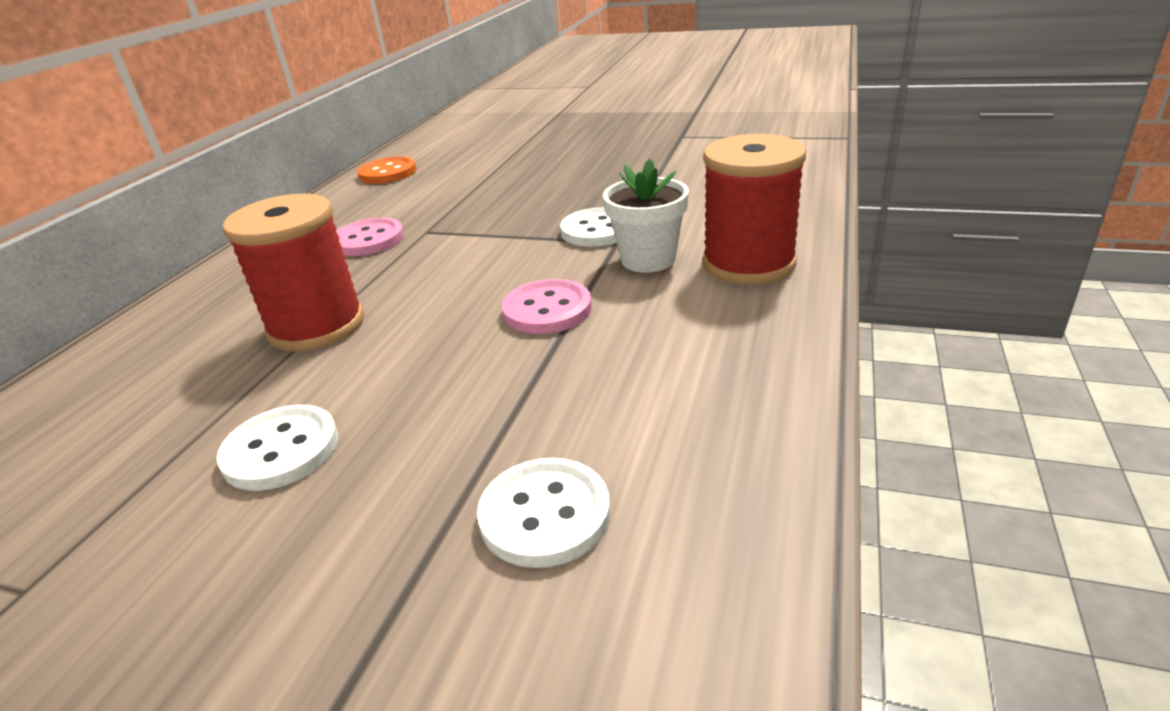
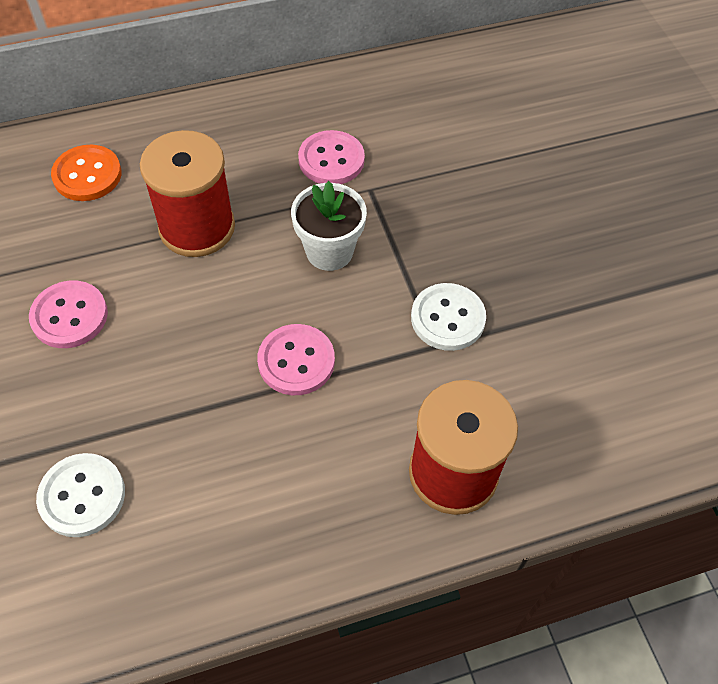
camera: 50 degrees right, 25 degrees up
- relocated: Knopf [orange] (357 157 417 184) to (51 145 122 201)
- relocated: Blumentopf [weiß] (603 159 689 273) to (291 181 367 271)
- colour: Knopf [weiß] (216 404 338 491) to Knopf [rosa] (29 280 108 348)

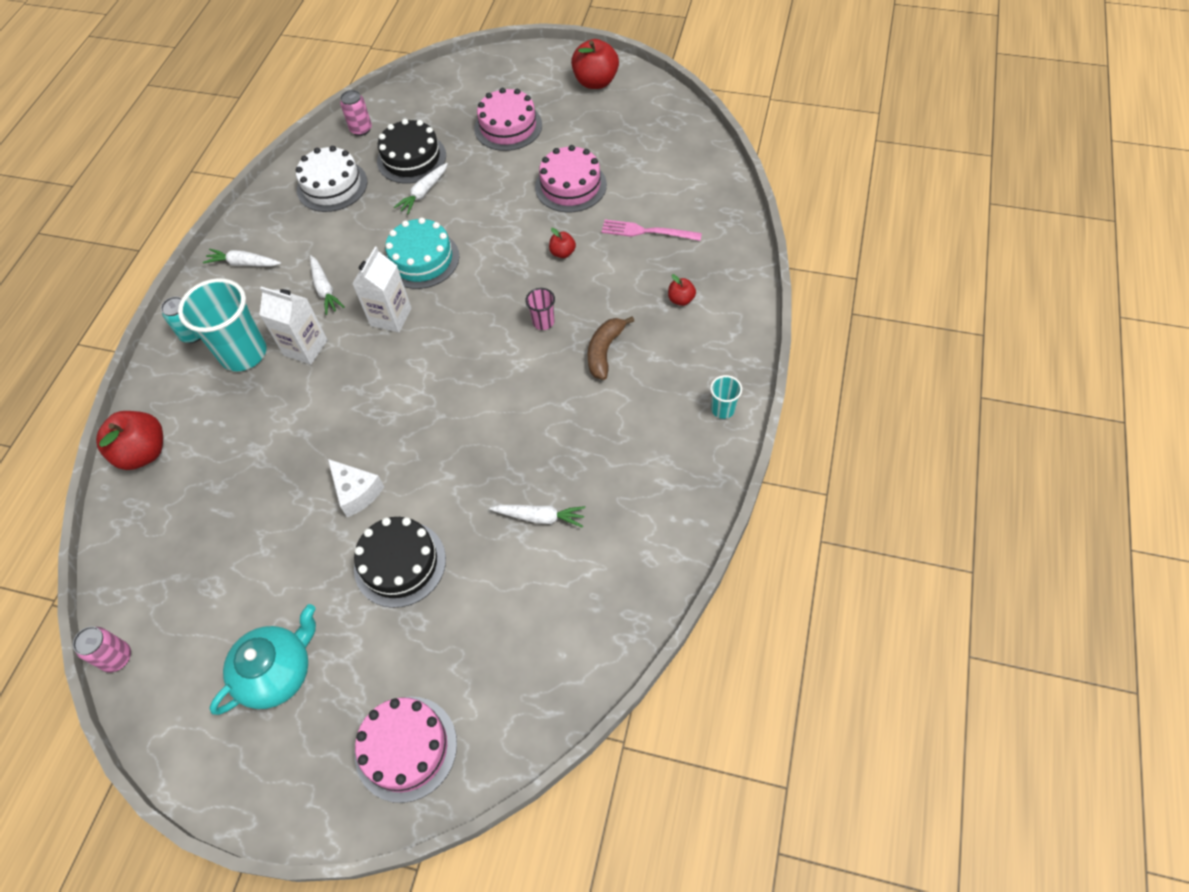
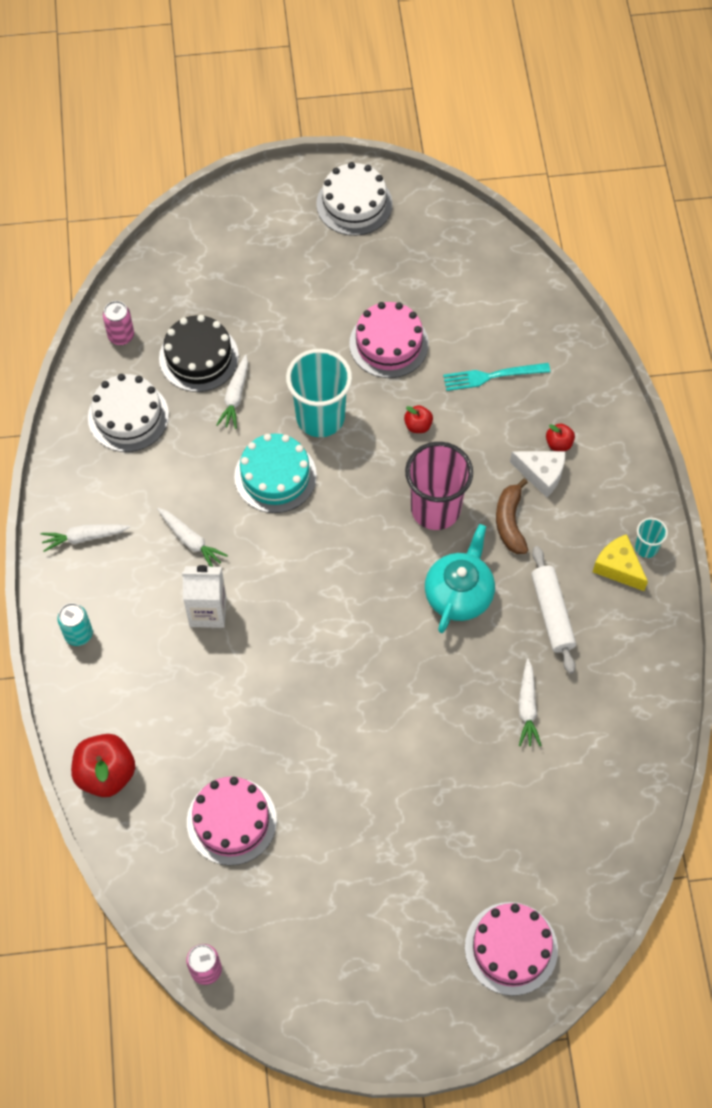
camera: 25 degrees left, 5 degrees up
- missing: Getränkekarton [weiß] (352 247 412 332)
- missing: Kuchen [schwarz] (354 517 446 608)
- appeared: Nudelholz [weiß] (531 546 576 674)
- appeared: Käse [gelb] (593 534 648 591)
- relocated: Becher [türkis] (178 278 267 371) to (286 349 352 437)
- relocated: Teekanne [türkis] (210 604 316 715) to (425 524 495 633)
- relocated: Käse [weiß] (328 459 384 517) to (510 451 565 498)
- relocated: Kuchen [rosa] (474 88 542 151) to (187 777 277 865)
- exchanged: Apfel [rot] (571 39 619 89) to Kuchen [weiß] (316 162 393 236)
- colour: Gabel [rosa] (601 220 702 241) to Gabel [türkis] (443 363 550 391)
- spun: Karotte [weiß] (490 505 586 528) = (519 659 542 746) 105 degrees clockwise
- size: Becher [rosa] (525 288 555 330) = (405 442 473 530) x2.16

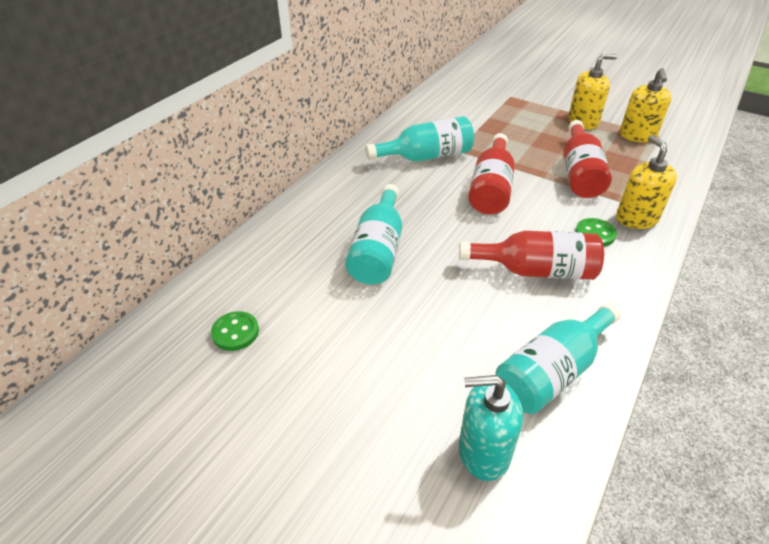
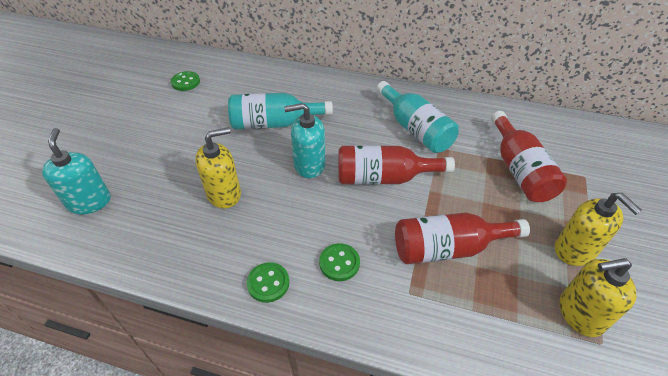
camera: 75 degrees right, 5 degrees up
- missing: Flasche [türkis] (495 302 622 414)
- appeared: Knopf [grün] (247 262 289 303)
- appeared: Seifenspender [türkis] (284 103 325 178)
- relocated: Flasche [rot] (459 231 604 280) to (491 111 567 202)
- relocated: Seifenspender [gelb] (616 135 677 229) to (195 127 241 209)

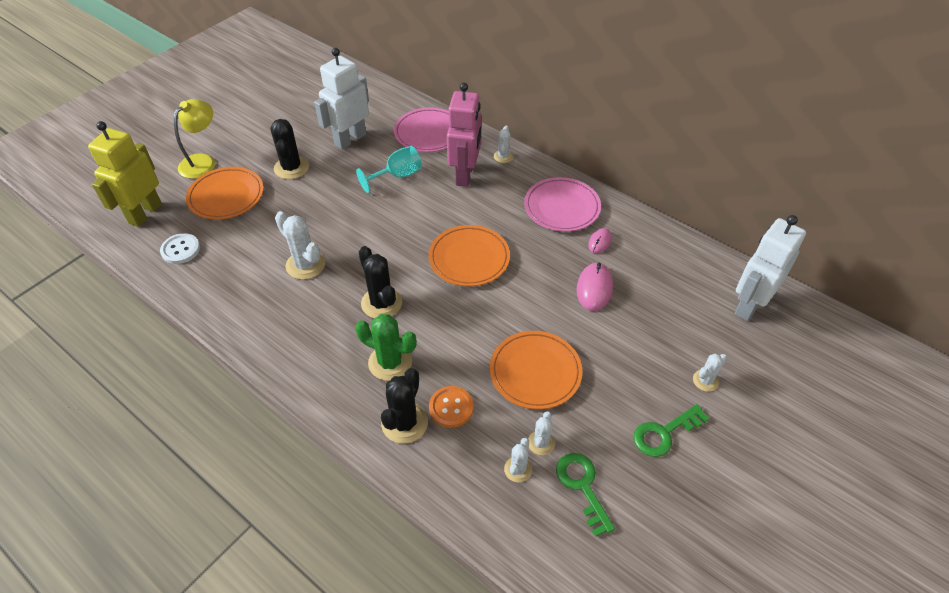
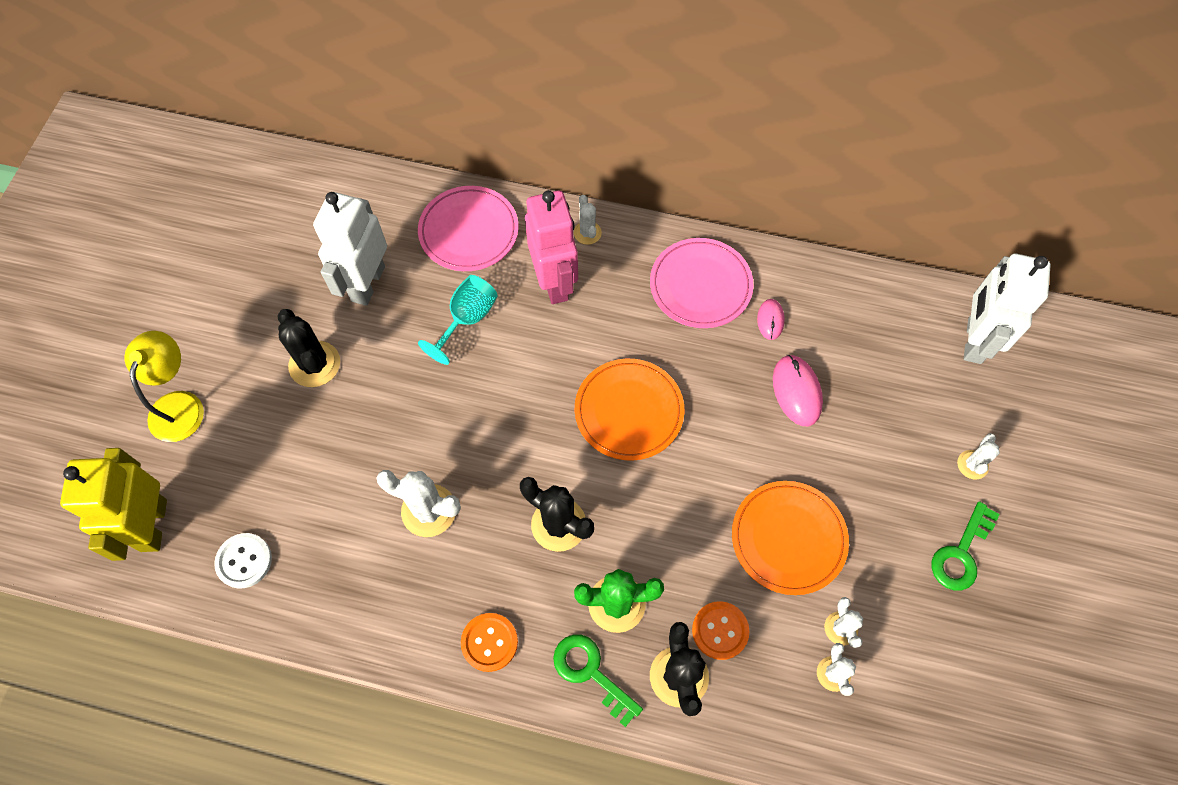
camera: 25 degrees left, 15 degrees up
- missing: Teller [orange] (186 167 263 220)
- appeared: Knopf [orange] (461 613 518 672)
- relocated: Schlüssel [grün] (556 453 615 537) to (553 635 643 727)

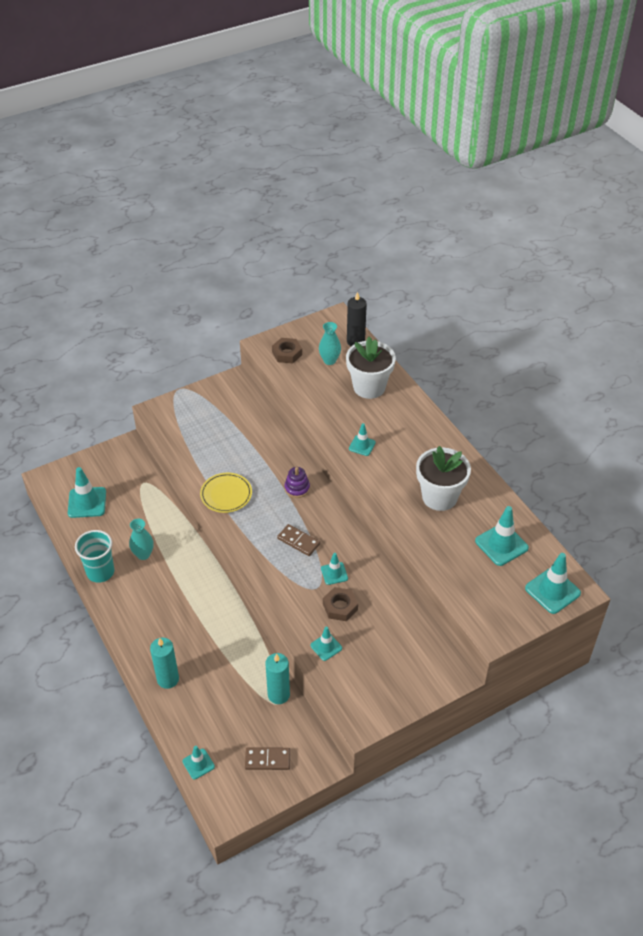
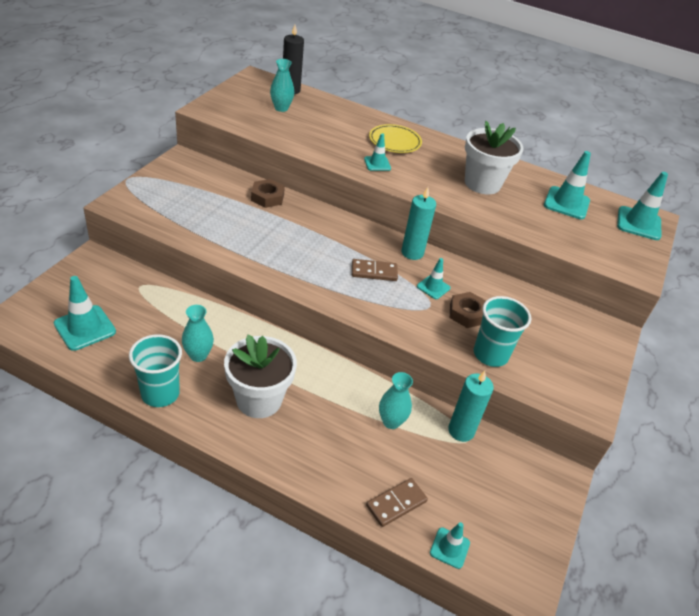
camera: 40 degrees left, 5 degrees down
- missing: Stapelspielzeug [lila] (284 467 310 498)
- appeared: Vase [türkis] (379 372 413 429)
- relocated: Kerze [türkis] (150 637 179 689) to (401 187 436 260)
- relocated: Teller [gelb] (200 473 252 513) to (369 124 422 153)
- relocated: Dominostein [braun] (245 748 290 770) to (366 478 428 527)
- relocated: Sechskantmutter [braun] (272 338 302 363) to (251 179 285 208)
- relocated: Blumentopf [weiß] (346 337 396 399) to (224 335 297 418)
- exchanged: Leitkegel [türkis] (310 627 342 661) to Becher [türkis] (474 296 531 367)

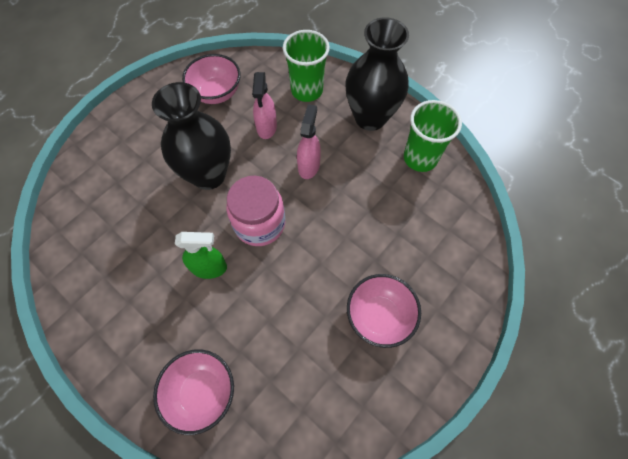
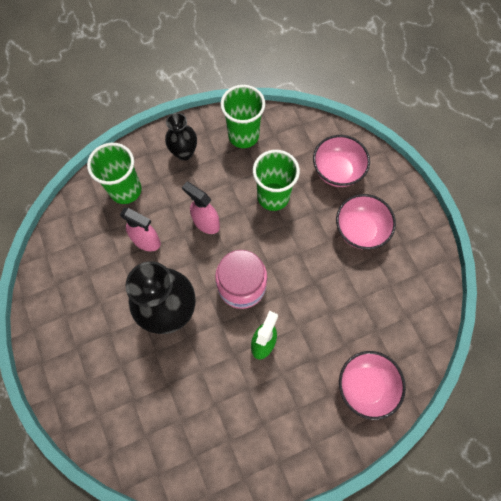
camera: 65 degrees left, 5 degrees up
- appeared: Becher [grün] (253 150 300 211)
- relocated: Schüssel [rosa] (182 54 241 104) to (313 135 370 187)
- size: Vase [schwarz] (346 17 409 131) = (165 113 197 161) x0.56

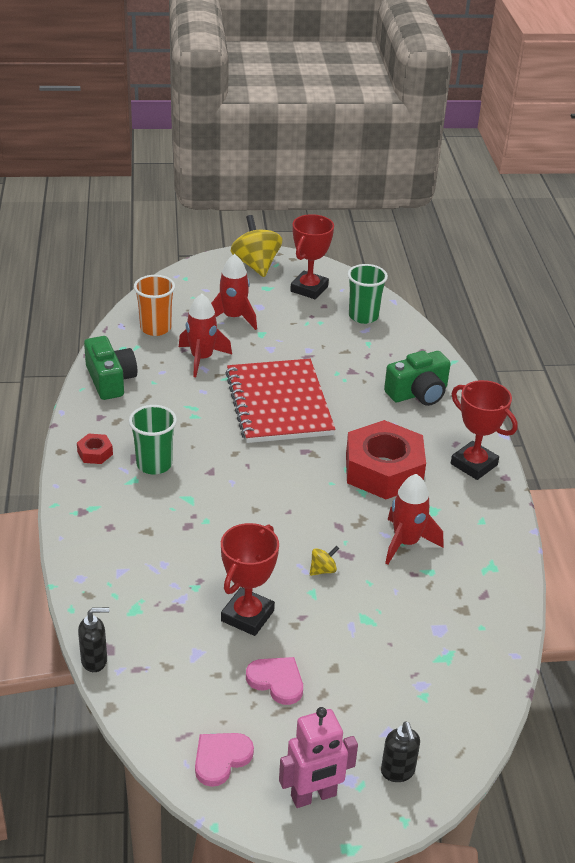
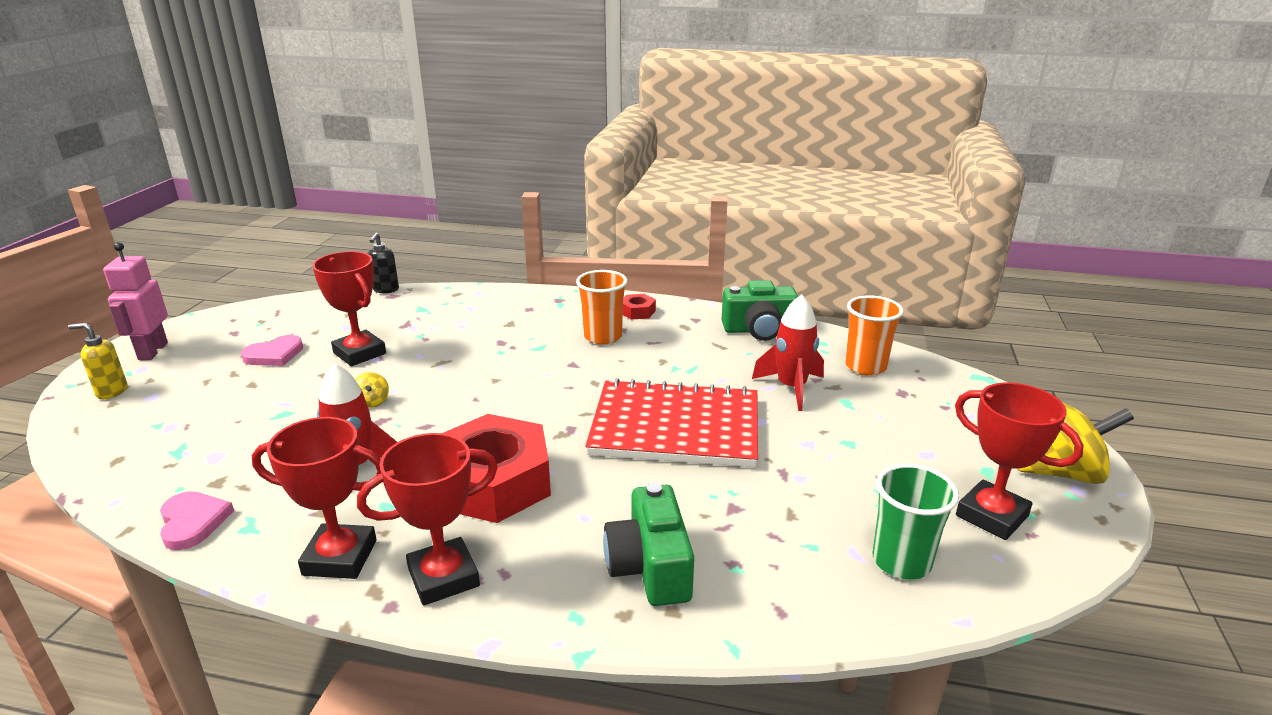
camera: 110 degrees right, 10 degrees down
- missing: Rakete [rot] (211 254 257 330)
- appeared: Pokal [rot] (252 417 381 579)
- relocated: Herz [rosa] (195 733 254 787) to (160 491 234 550)
- colour: Becher [grün] (129 405 177 475) to Becher [orange] (576 270 628 345)
- colour: Seifenspender [schwarz] (381 721 420 782) to Seifenspender [gelb] (68 323 128 399)

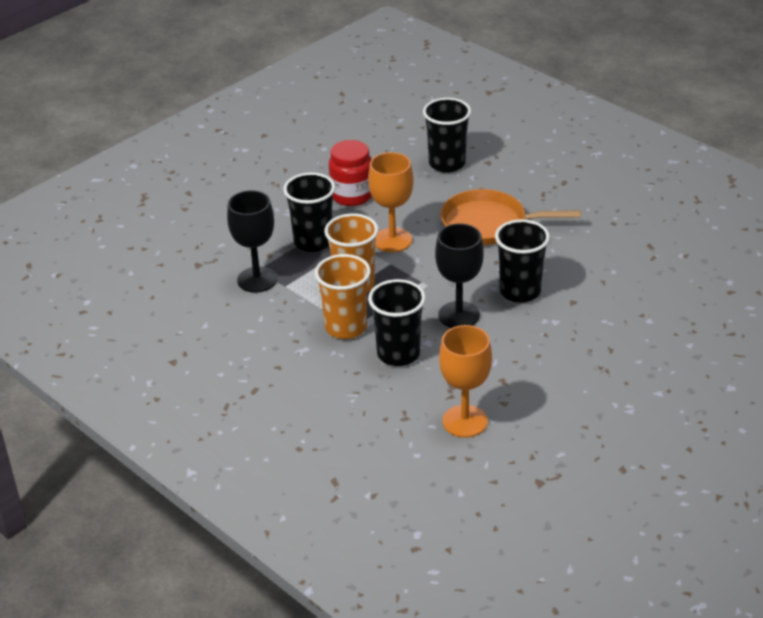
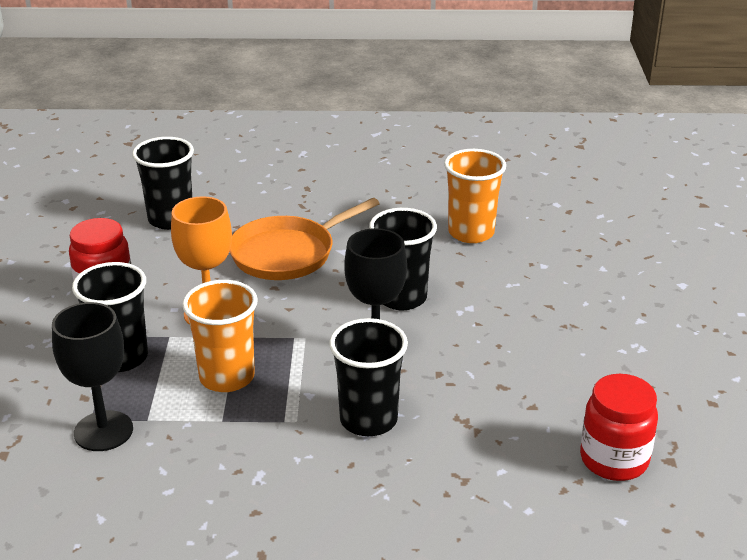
camera: 45 degrees left, 5 degrees down
- missing: Kelch [orange] (439 325 492 438)
- appeared: Einmachglas [rot] (580 374 658 481)
- relocated: Becher [orange] (315 254 371 339) to (444 149 506 243)

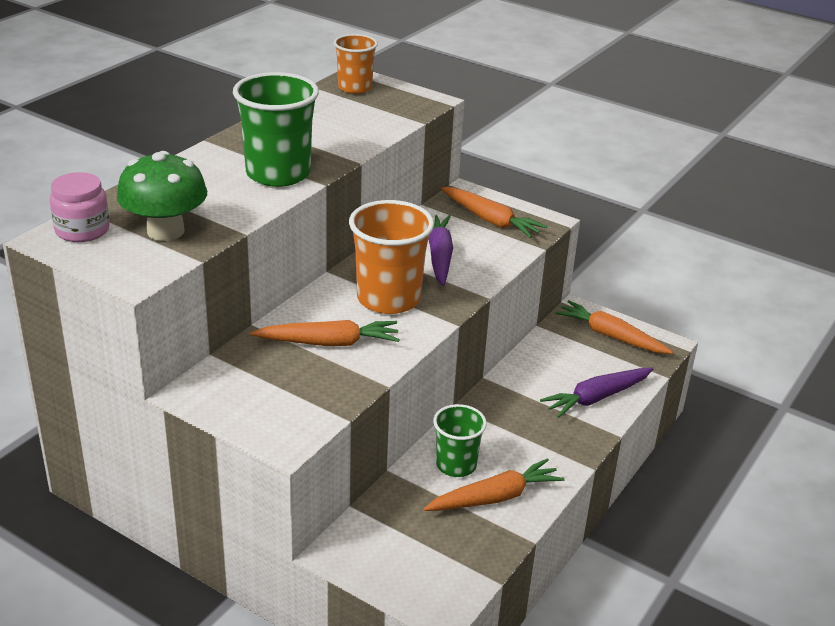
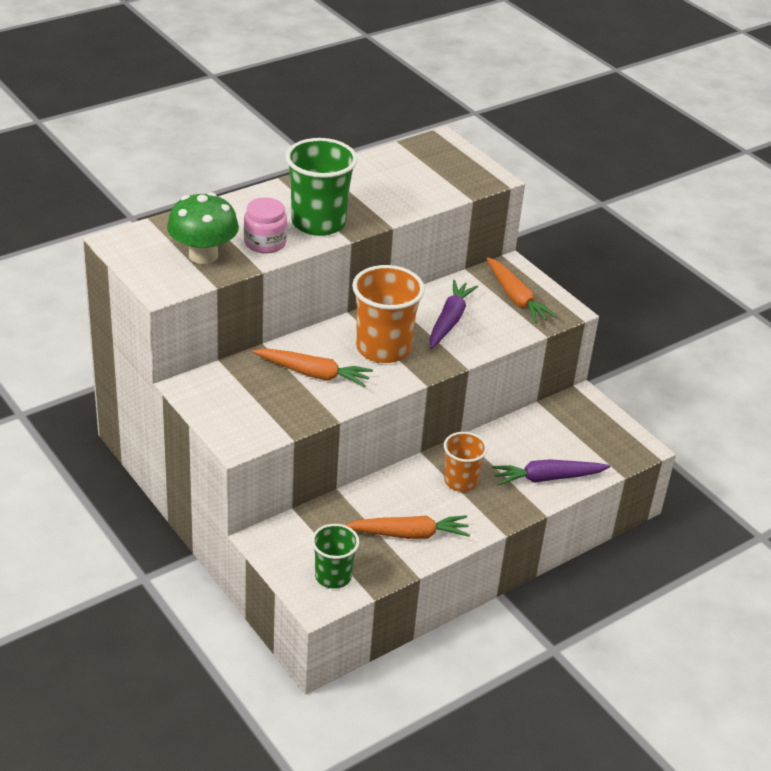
camera: 20 degrees right, 5 degrees up
- missing: Karotte [orange] (555 300 673 354)
- relocated: Einmachglas [rosa] (49 172 110 242) to (244 197 287 254)
- relocated: Becher [orange] (334 34 378 94) to (444 432 488 492)
- relocated: Becher [grün] (433 404 487 477) to (312 524 359 589)

